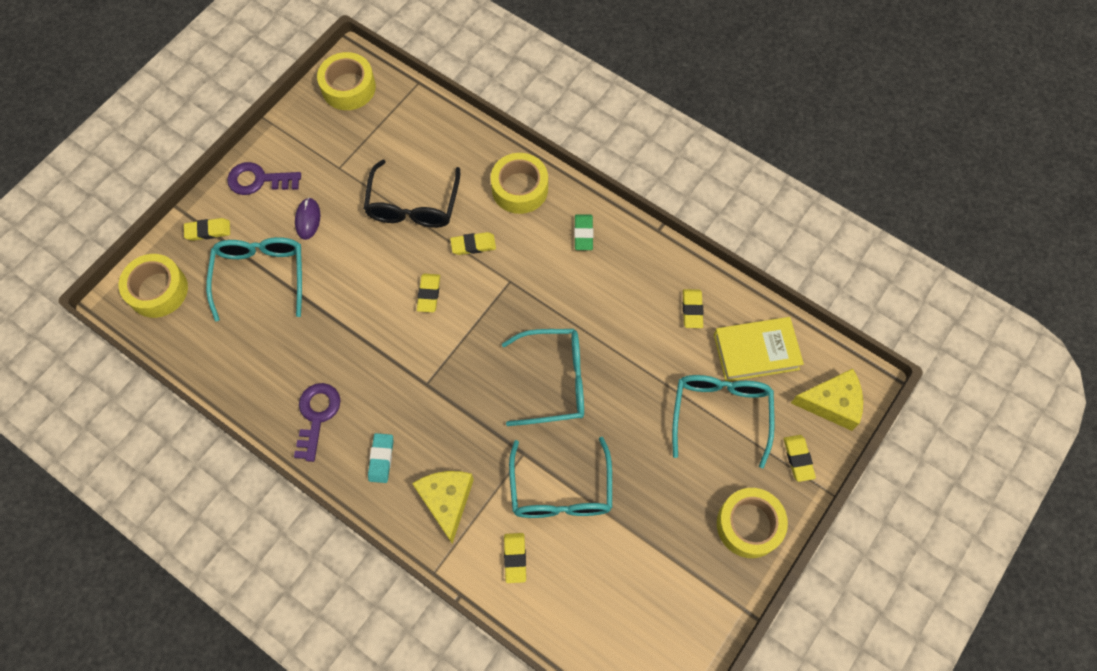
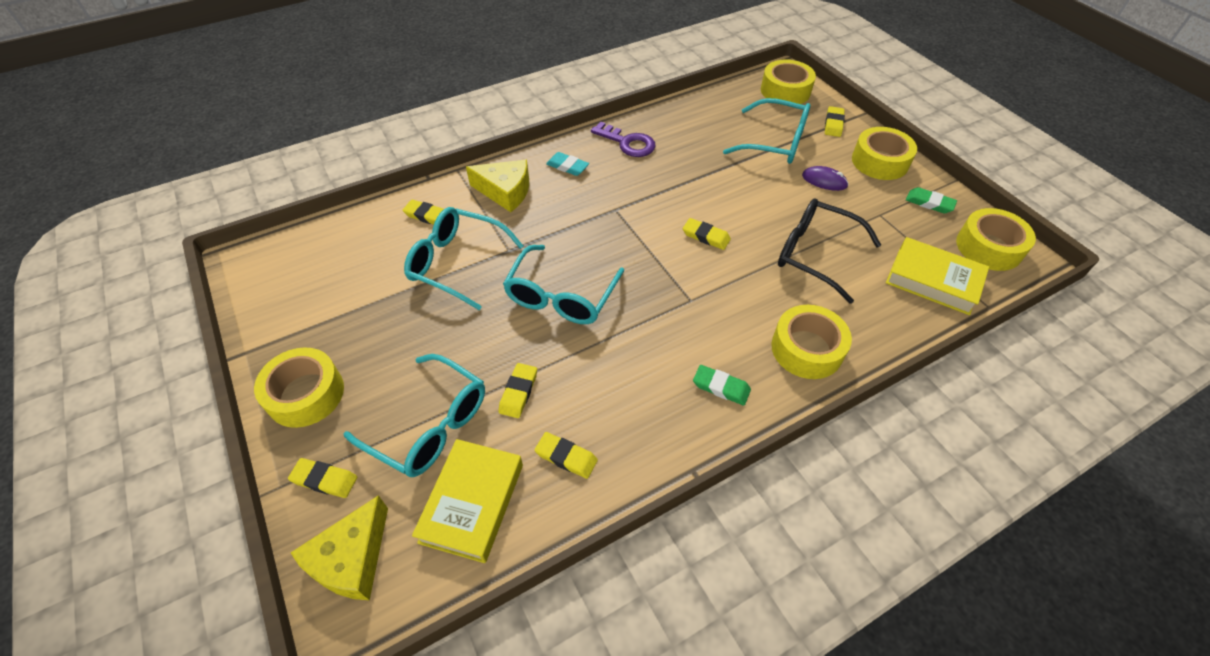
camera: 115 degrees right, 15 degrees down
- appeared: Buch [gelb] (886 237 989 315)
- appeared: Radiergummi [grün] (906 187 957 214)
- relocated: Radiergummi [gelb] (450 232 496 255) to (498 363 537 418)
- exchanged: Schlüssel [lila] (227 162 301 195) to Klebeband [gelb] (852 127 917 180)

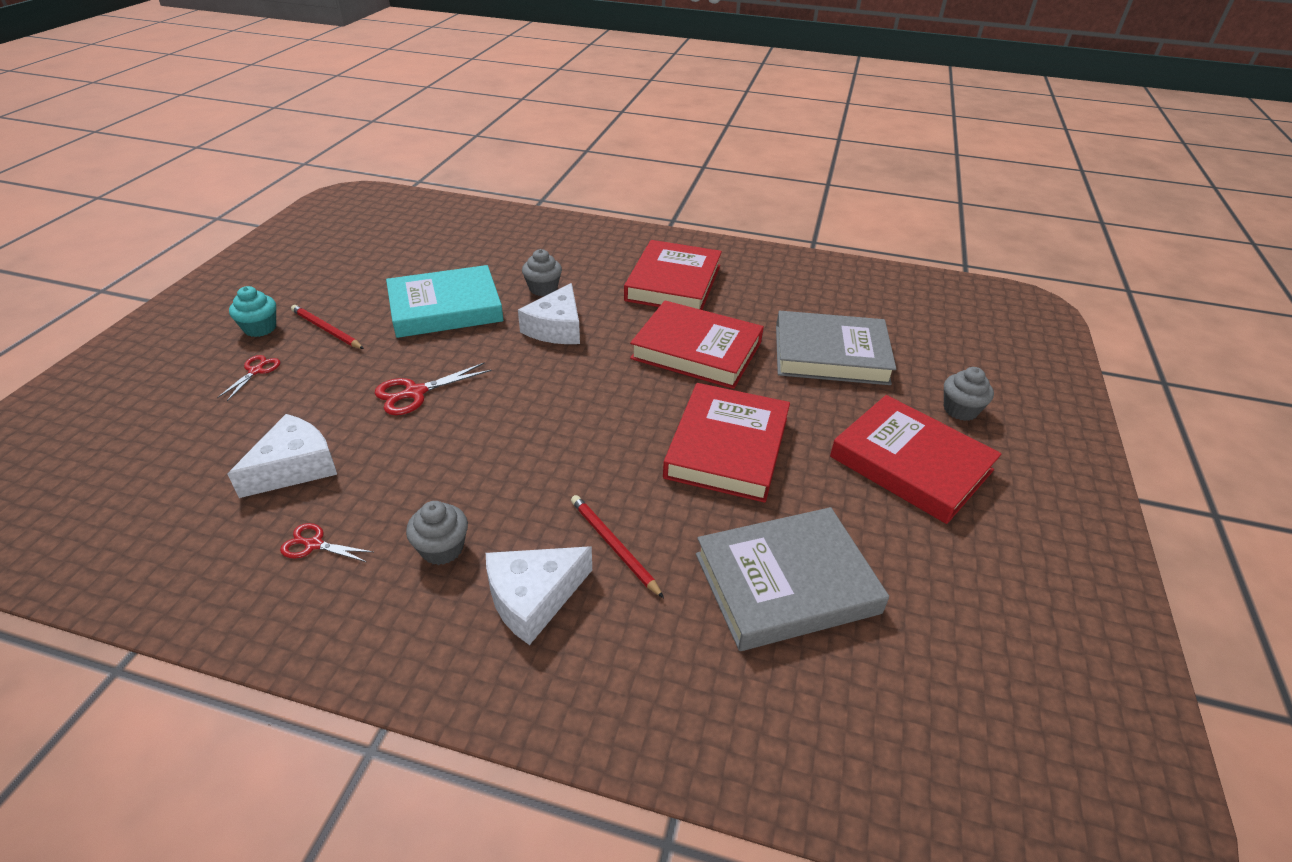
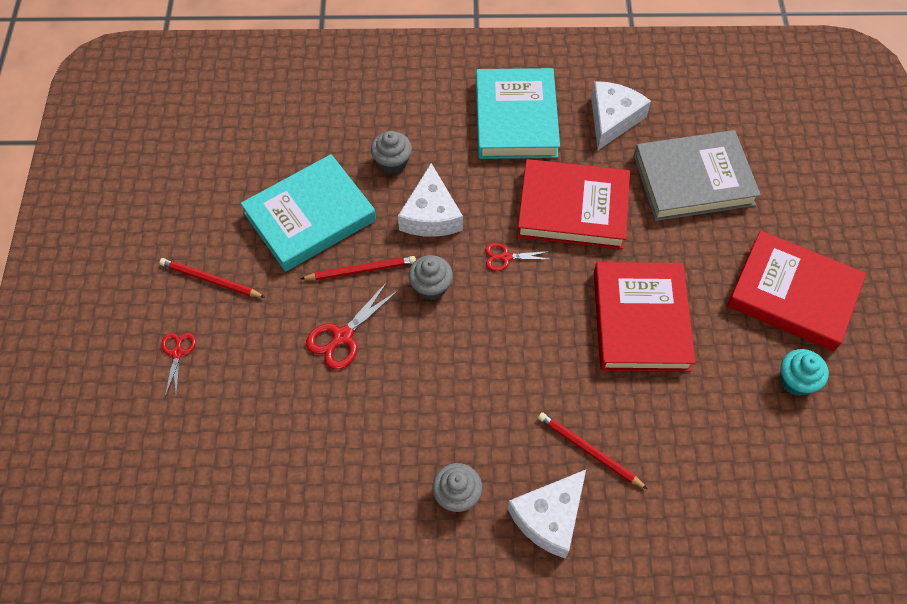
camera: 15 degrees left, 20 degrees up
- missing: Buch [grau] (696 507 889 651)
- appeared: Bleistift [rot] (301 256 416 280)
- relocated: Käse [weiß] (228 414 337 498) to (591 81 651 150)
- relocated: Muffin [türkis] (229 286 276 337) to (780 349 829 396)
- relocated: Schere [rot] (280 523 373 562) to (485 243 552 271)
- relocated: Muffin [grau] (944 367 994 421) to (408 255 453 300)
- colour: Buch [rot] (624 240 722 310) to Buch [türkis] (476 68 560 159)

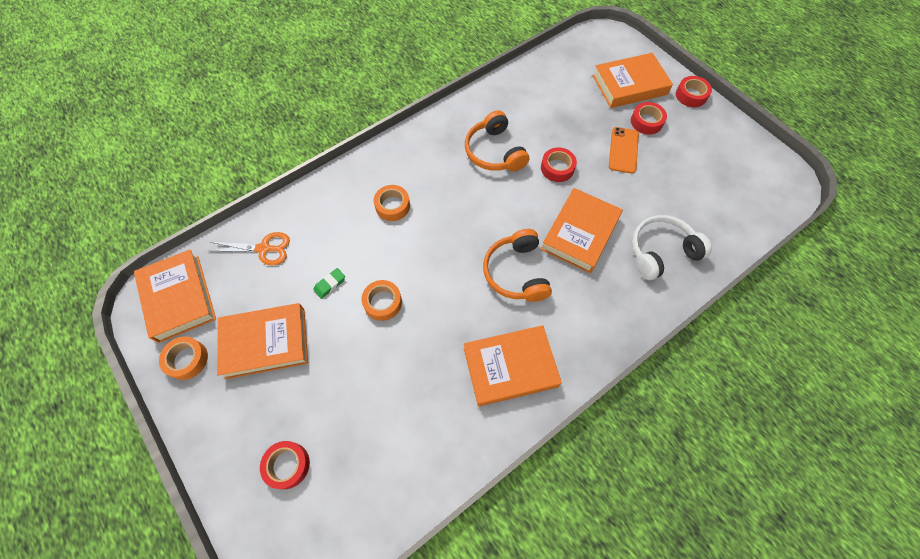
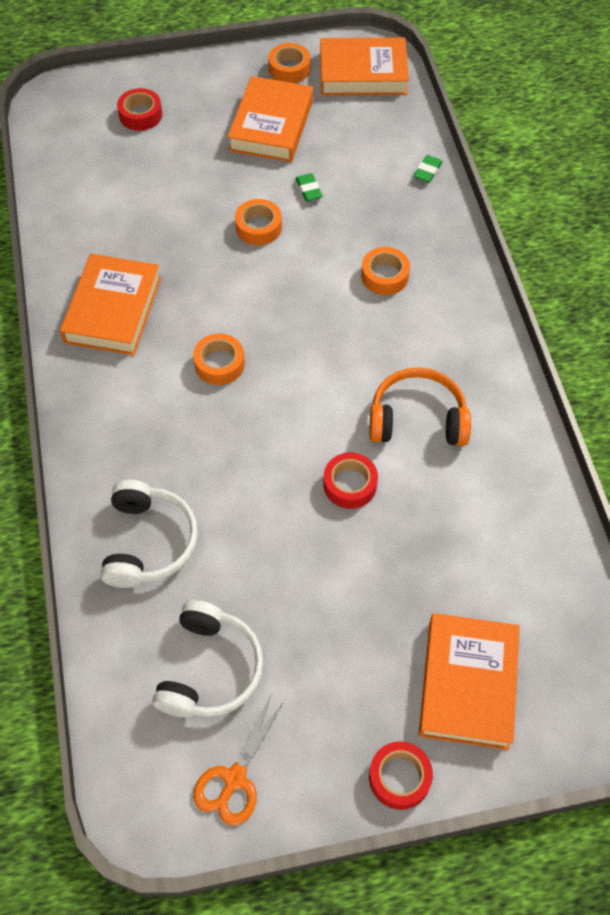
camera: 115 degrees right, 5 degrees down
- missing: Buch [orange] (541 188 623 273)
- missing: Handy [orange] (609 127 639 174)
- missing: Klebeband [rot] (631 102 667 135)
- appeared: Kopfhörer [weiß] (152 600 264 717)
- appeared: Radiergummi [grün] (414 155 443 183)
- relocated: Schere [orange] (209 232 290 265) to (193 693 285 826)
- exchanged: Kopfhörer [orange] (483 229 552 302) to Klebeband [orange] (193 333 245 385)

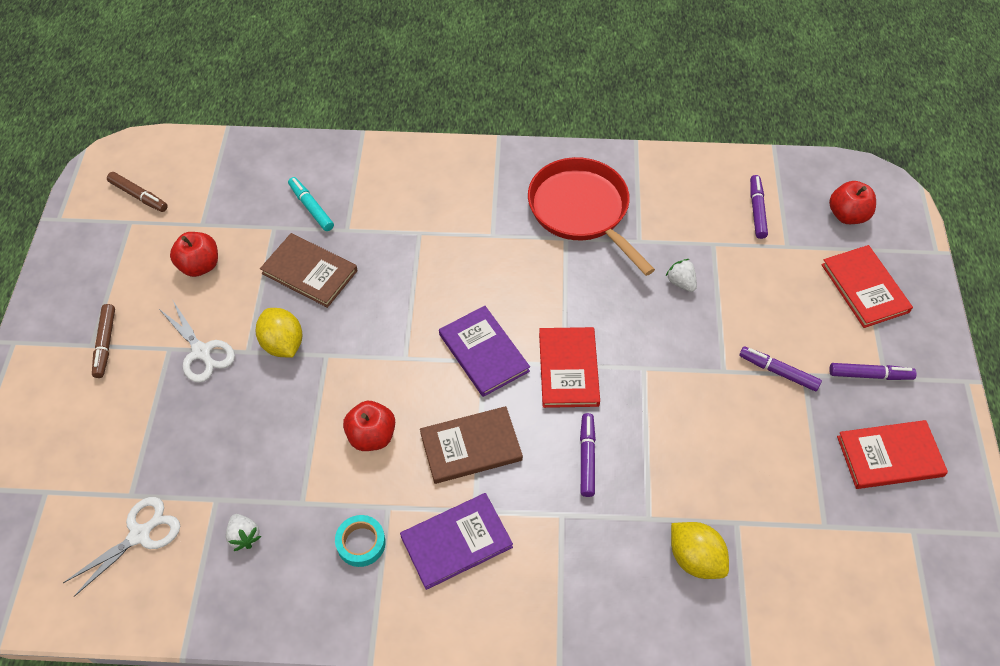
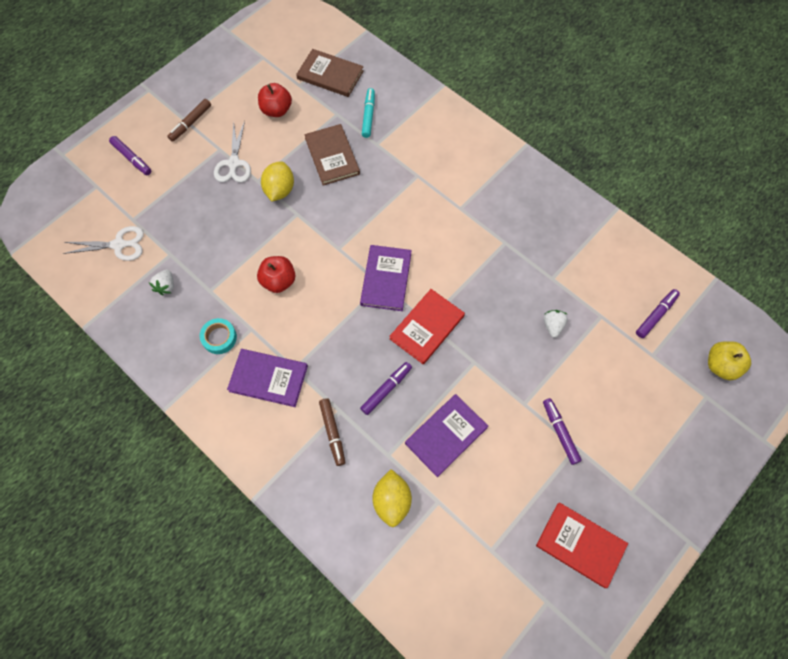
camera: 40 degrees right, 10 degrees up
- missing: Pfanne [rot] (528 157 655 276)
- missing: Buch [rot] (821 245 913 328)
- appeared: Buch [lila] (405 394 488 477)
- relocated: Filzstift [braun] (107 172 168 212) to (319 398 345 466)
- relocated: Buch [braun] (420 406 523 484) to (296 49 364 97)
- relocated: Filzstift [lila] (829 363 917 380) to (109 136 151 175)
- colour: Apfel [rot] (829 181 876 224) to Apfel [gelb] (708 341 751 380)

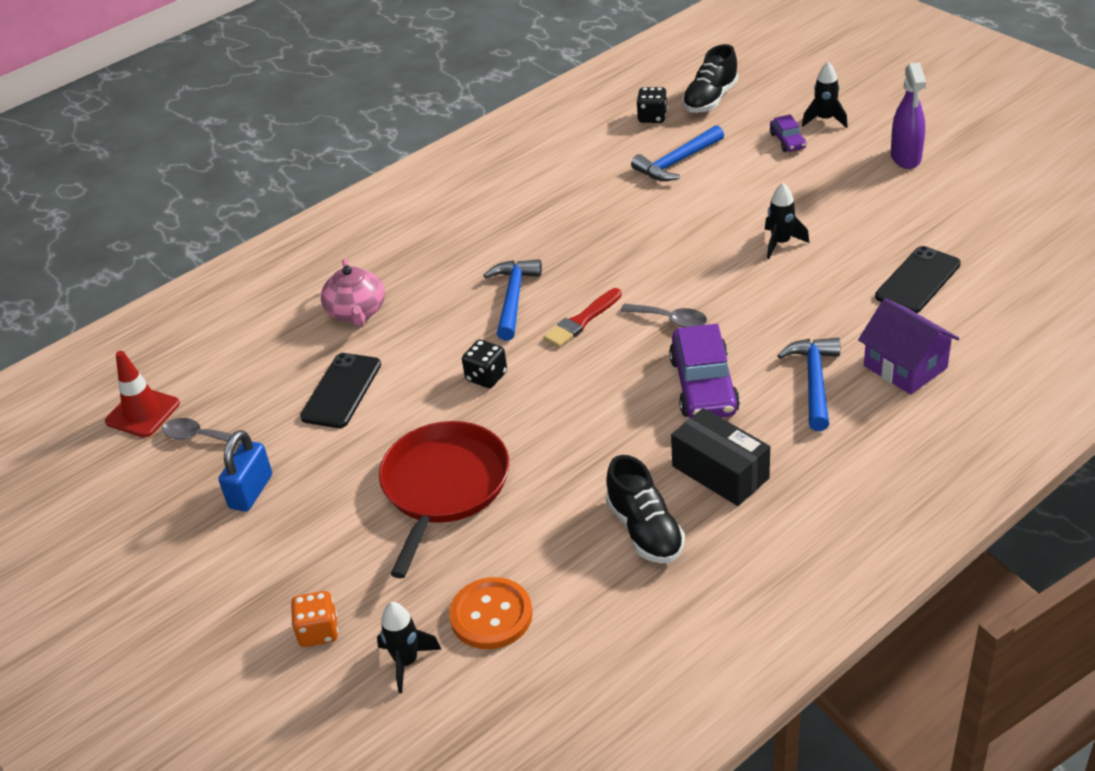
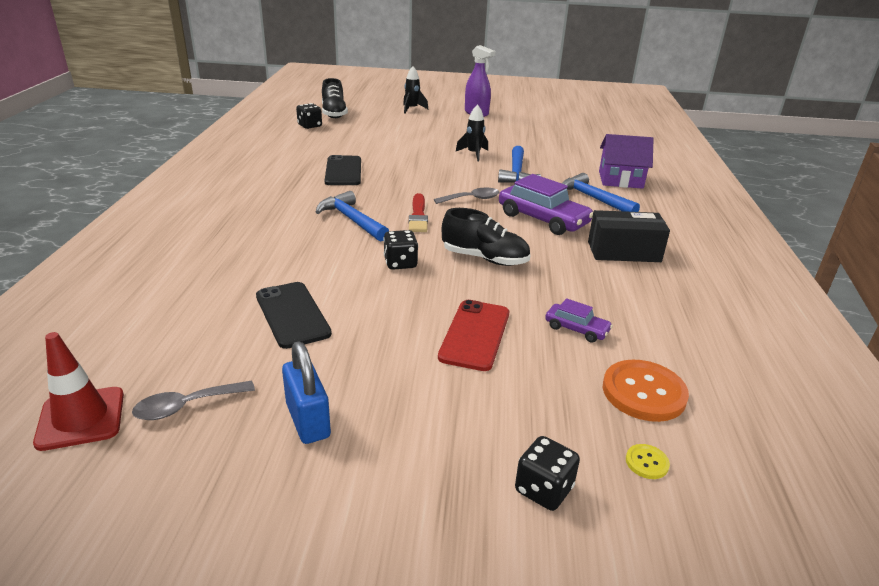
camera: 50 degrees left, 10 degrees down
- missing: Teekanne [rosa] (321 259 385 326)
- relocated: Schuh [schwarz] (606 455 685 563) to (442 208 530 266)
- relocated: Hammer [blau] (631 125 724 181) to (498 146 541 183)
- relocated: Auto [lila] (770 114 806 152) to (545 298 613 342)
- relocated: Handy [schwarz] (875 246 961 313) to (325 155 361 185)
- exchanged: Rakete [schwarz] (377 602 442 693) to Knopf [gelb] (626 444 670 479)
- exchanged: Pfanne [rot] (379 421 509 578) to Handy [rot] (438 300 509 371)
- colour: Spielwürfel [orange] (291 591 338 647) to Spielwürfel [schwarz] (515 436 580 511)

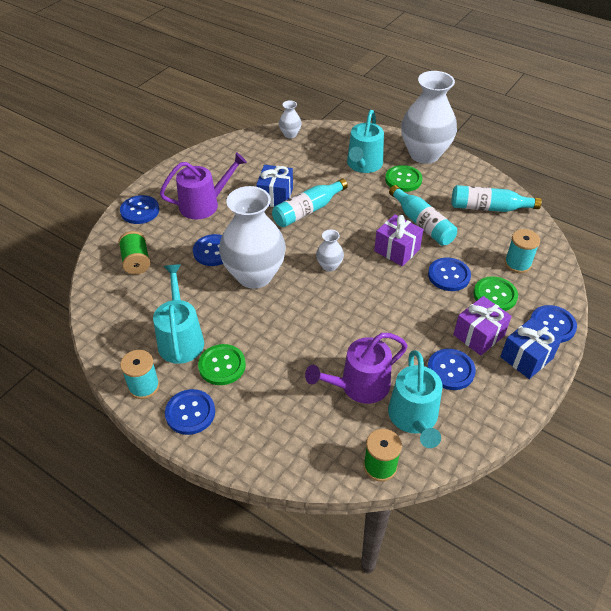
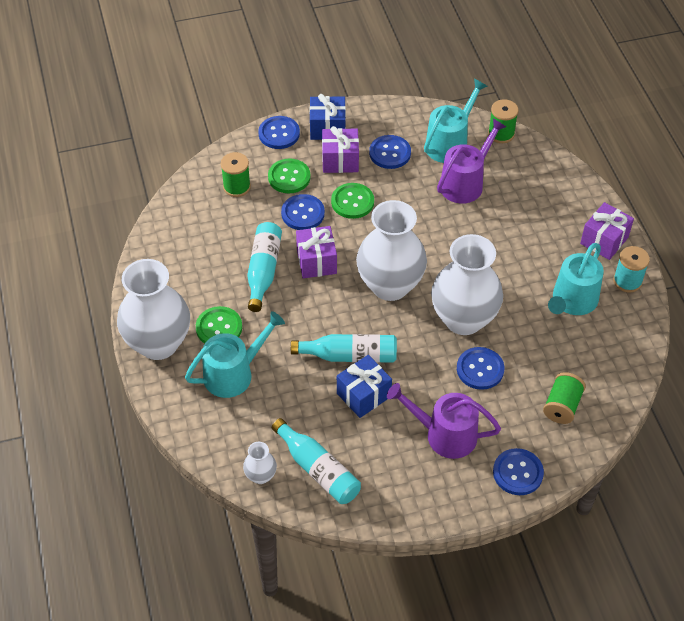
camera: 140 degrees left, 5 degrees up
- relocated: Knopf [grün] (198 344 246 385) to (331 183 374 219)
- relocated: Flasche [türkis] (451 185 541 212) to (272 418 361 504)
- exchanged: Knopf [blau] (165 389 215 435) to Geschenk [lila] (580 202 634 260)
- colour: Garnrolle [türkis] (505 229 540 273) to Garnrolle [grün] (221 152 251 197)
- spun: Gießkanne [lila] (305 333 408 404) = (437 118 507 204) 60 degrees counterclockwise
- size: Vase [weiß] (316 229 344 272) = (356 200 427 301) x2.31

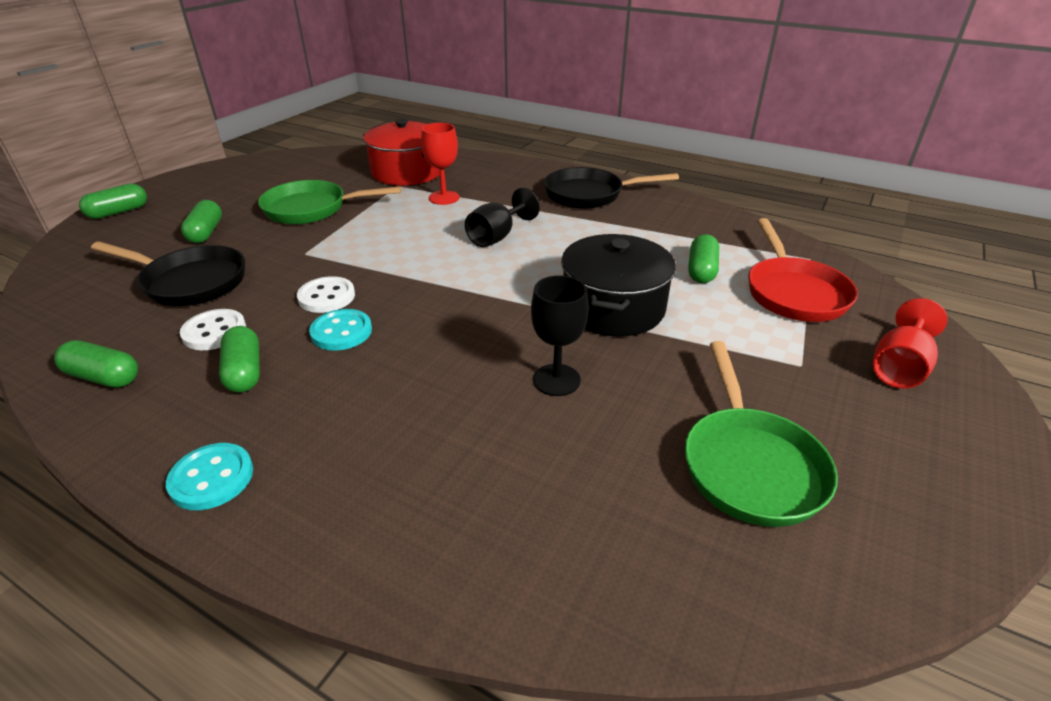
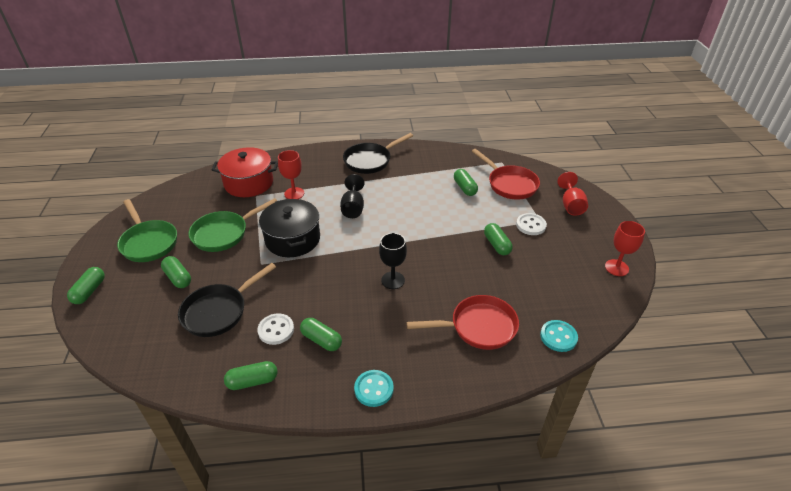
camera: 35 degrees left, 5 degrees up
- appeared: Pfanne [rot] (406 295 519 350)
- appeared: Kapsel [grün] (484 223 513 255)
- appeared: Kelch [rot] (605 221 645 276)
- relocated: Knopf [weiß] (297 276 355 313) to (516 213 547 235)
- relocated: Knopf [türkis] (309 309 372 351) to (540 320 578 352)
- relocated: Kelch [schwarz] (531 275 589 396) to (379 233 407 289)
- relocated: Kochtopf [schwarz] (561 234 676 337) to (259 199 320 257)
- relocated: Pfanne [grün] (685 341 838 527) to (117 199 177 262)
- spun: Pfanne [schwarz] (91 241 245 306) = (178 263 276 337) 150 degrees clockwise

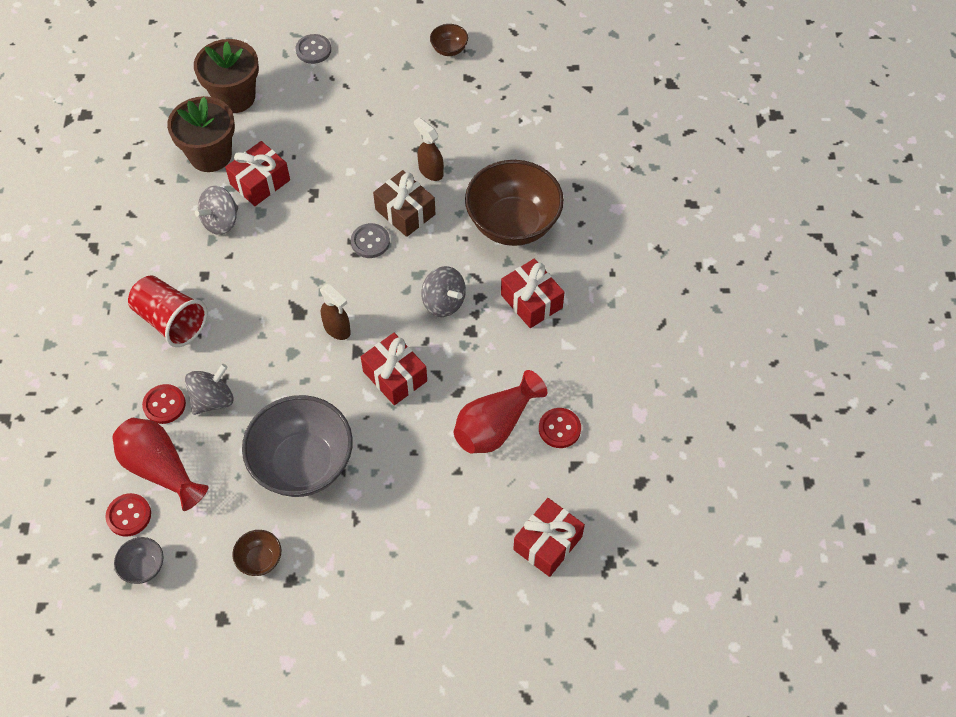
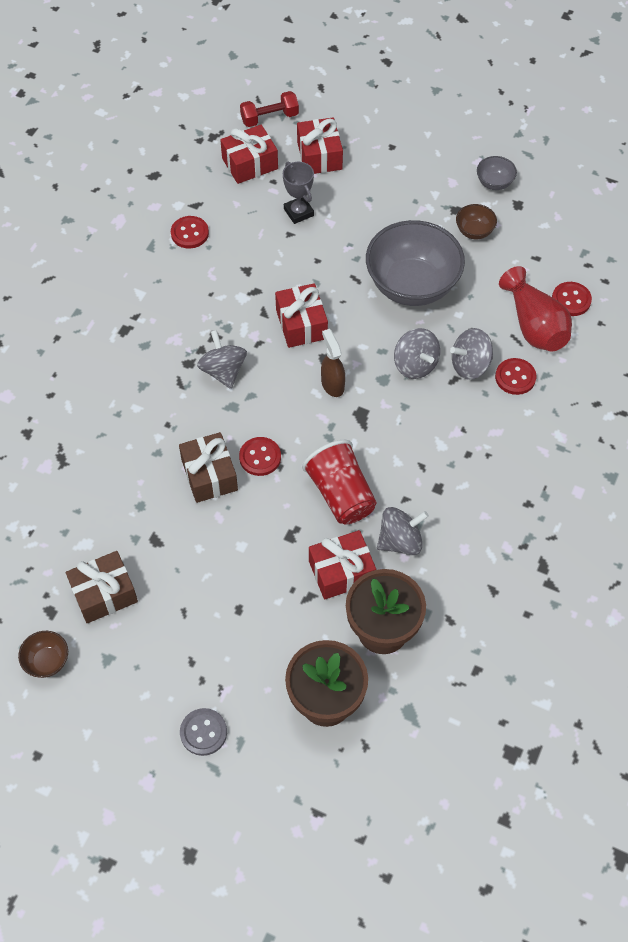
camera: 155 degrees left, 0 degrees up
- missing: Sprühflasche [braun] (414 117 444 181)
- missing: Vase [rot] (454 370 547 453)
- missing: Schüssel [braun] (465 160 564 246)
- appeared: Geschenk [braun] (66 551 138 623)
- appeared: Hantel [rot] (240 91 299 127)
- appeared: Pokal [grau] (283 161 314 224)
- appeared: Kreisel [grau] (394 328 440 379)
- relocated: Schüssel [grau] (114 537 164 584) to (477 156 517 190)
- relocated: Becher [rot] (128 275 208 347) to (302 440 377 525)
- relocated: Geschenk [rot] (501 259 564 328) to (297 117 343 174)
- colour: Knopf [grau] (351 223 390 258) to Knopf [rot] (239 437 281 476)

